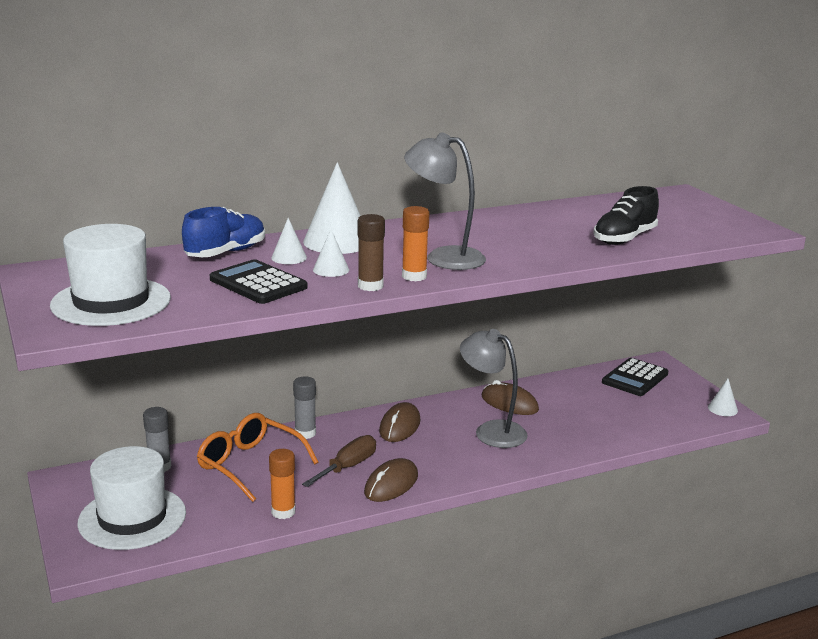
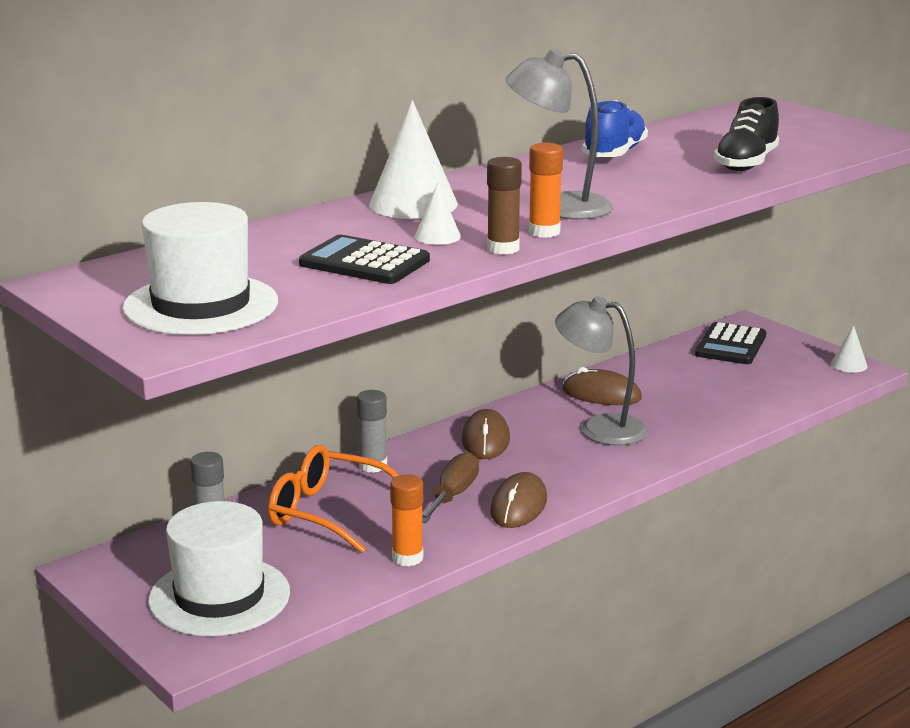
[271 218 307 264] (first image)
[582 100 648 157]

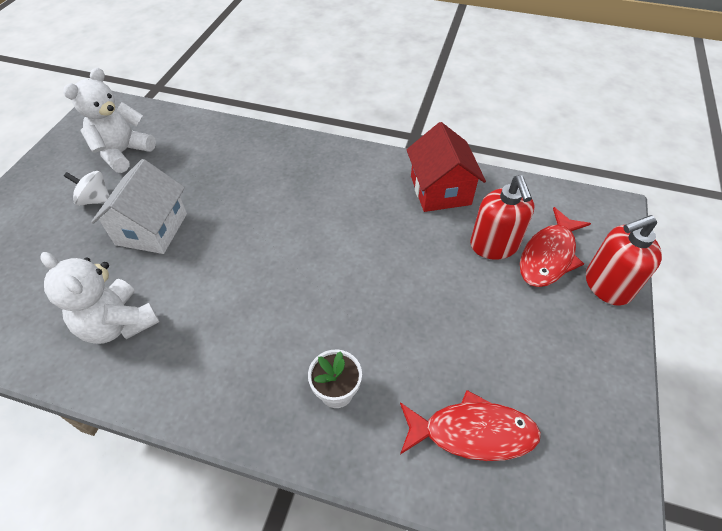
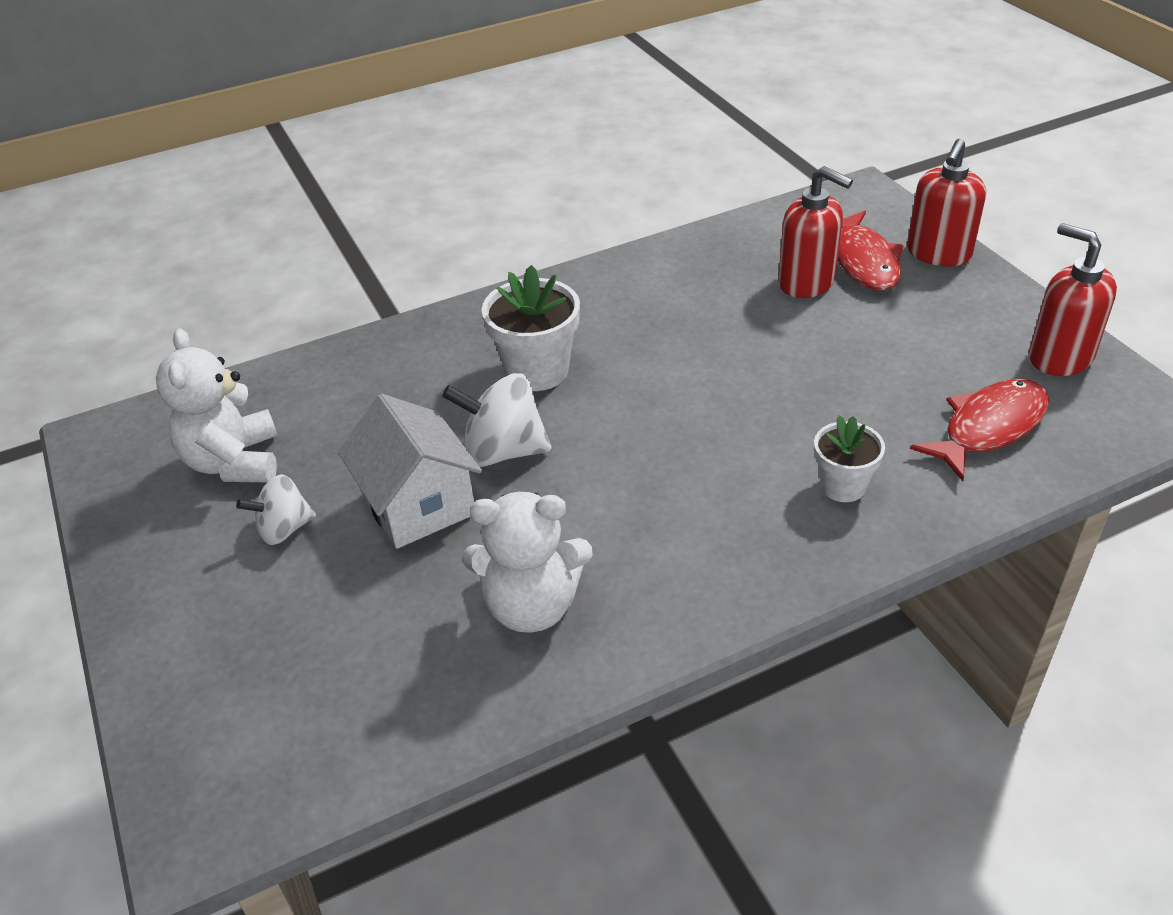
[406 122 486 212] (first image)
[442 373 551 467]
[482 265 580 391]
[1029 223 1117 376]

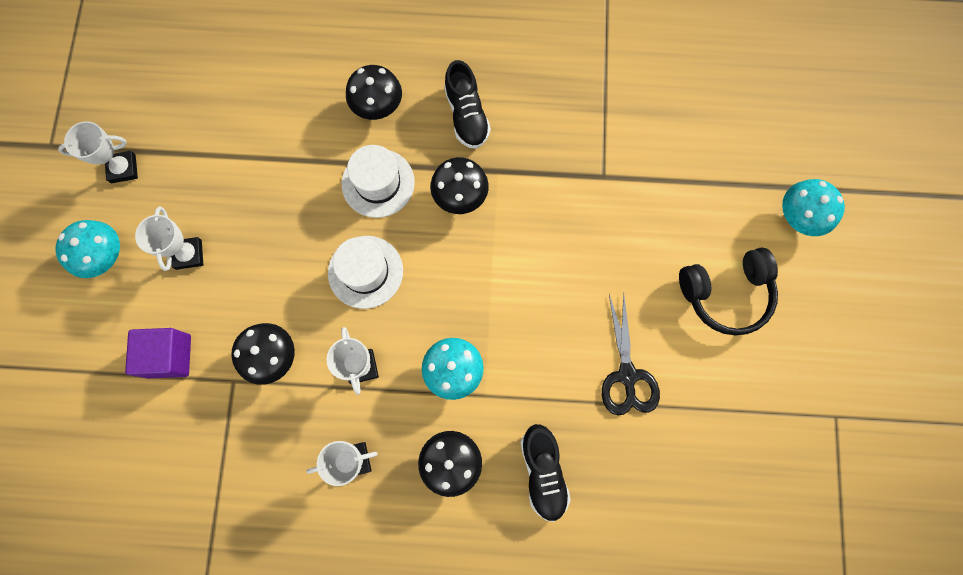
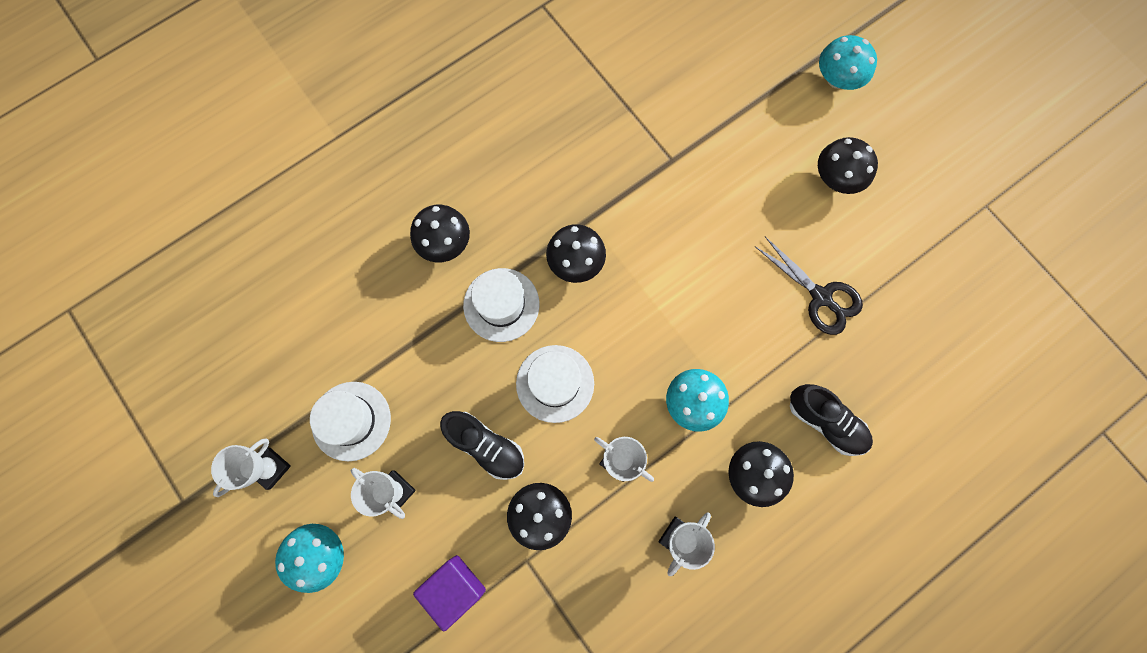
[310 382 391 461]
[440 411 524 480]
[818 137 878 194]

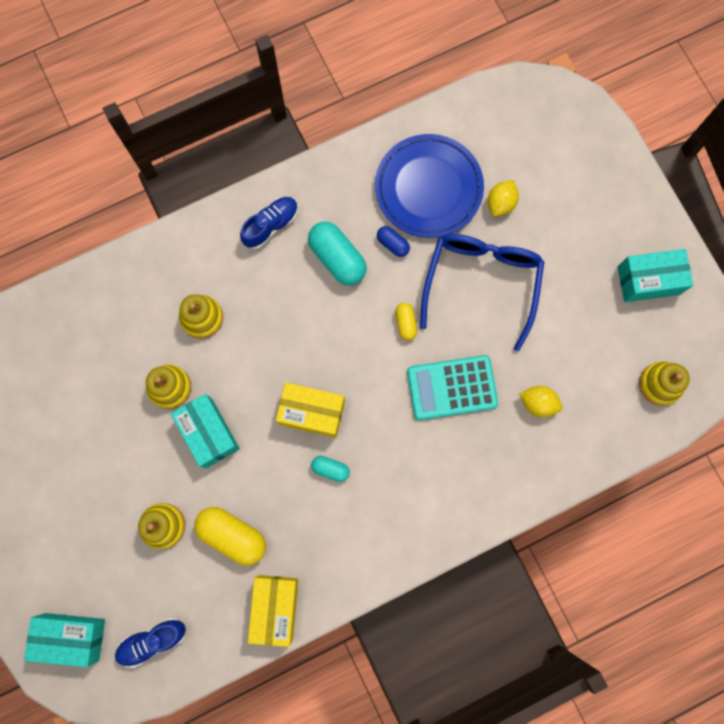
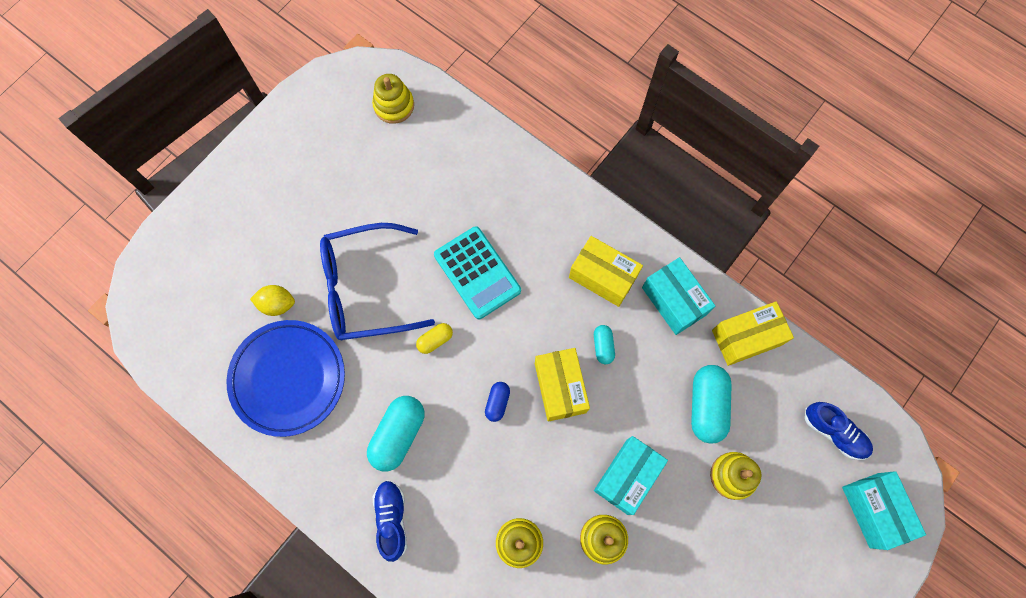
[519 386 563 417] (first image)
[569 236 643 307]
[485 382 510 422]
[642 257 715 335]
[691 365 732 444]
[373 480 407 562]

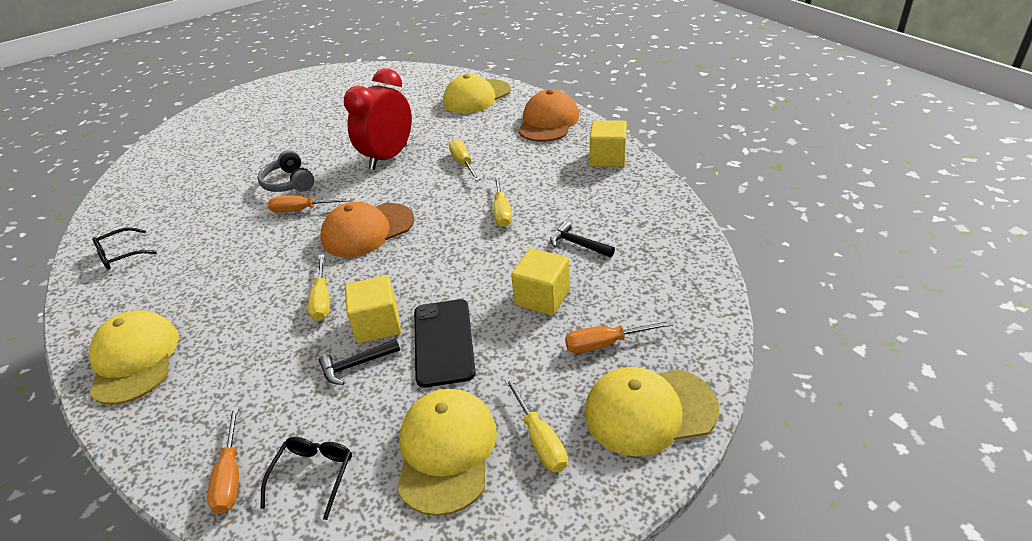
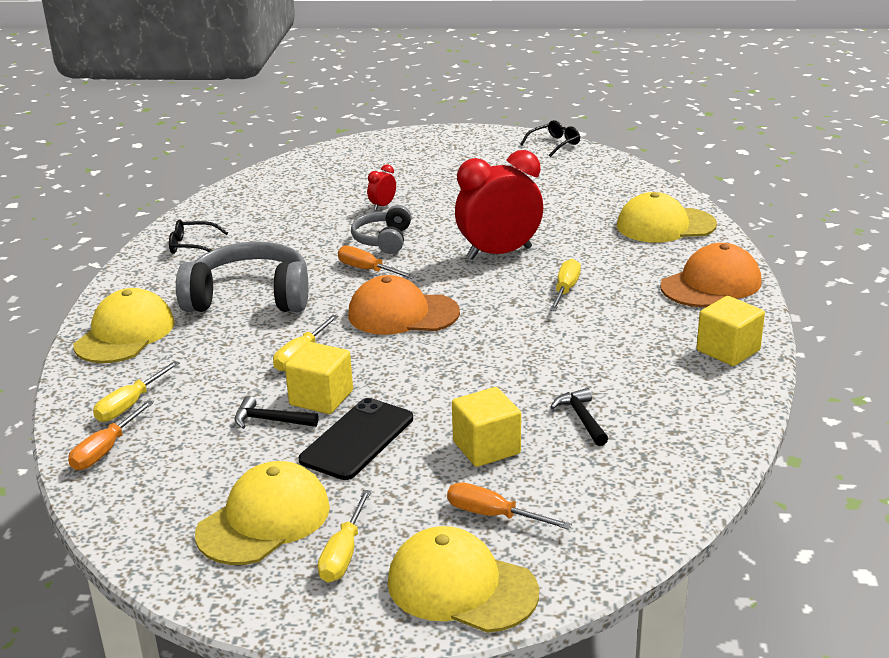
[176 241 309 312]
[367 164 396 210]
[520 120 580 157]
[93 361 180 422]

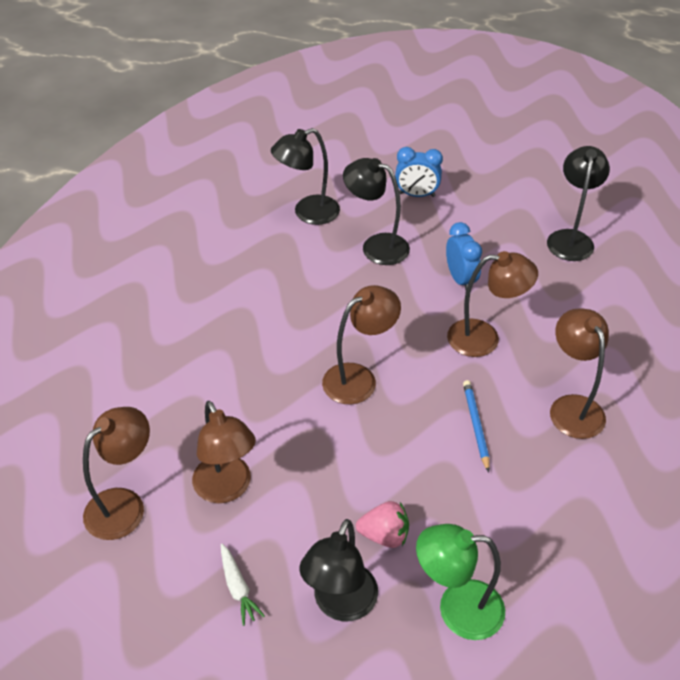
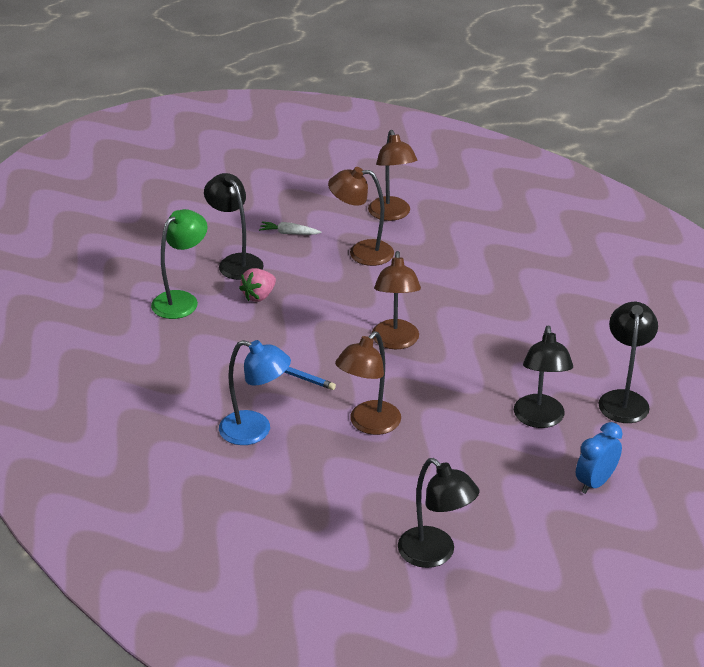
[446 222 482 290] (first image)
[219 340 291 445]
[514 325 573 428]

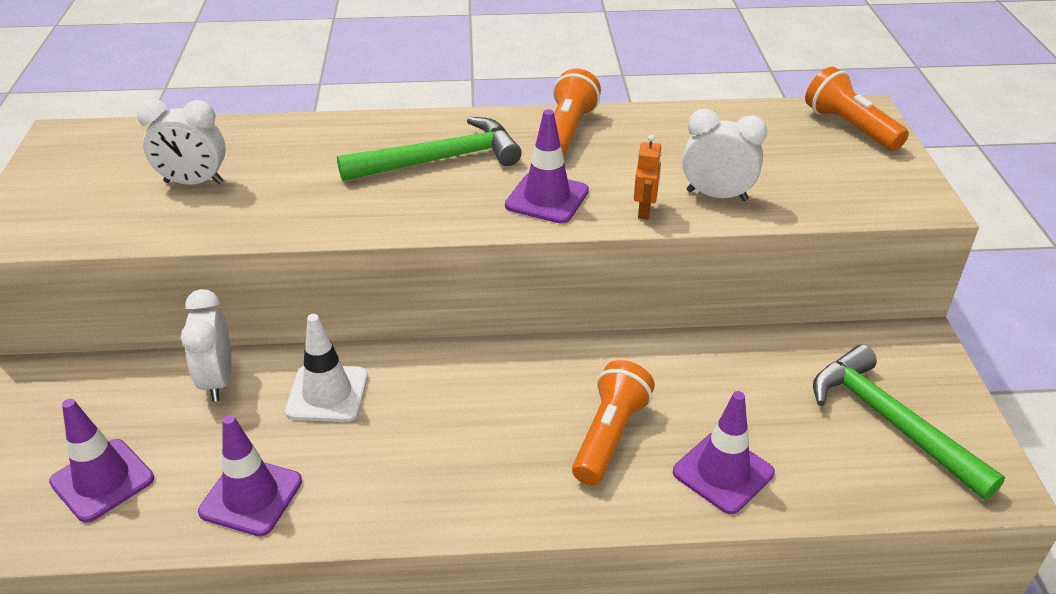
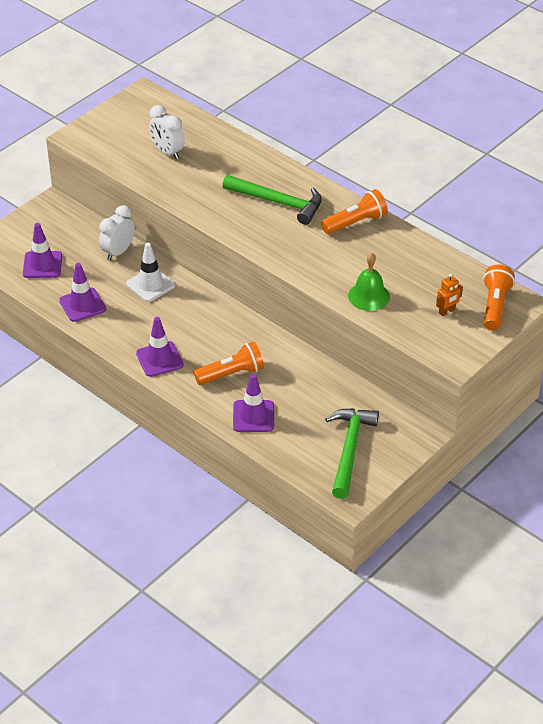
[136 317 184 377]
[436 273 463 316]
[348 253 390 311]

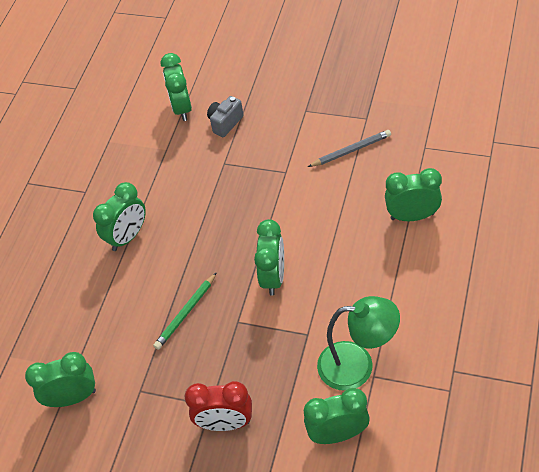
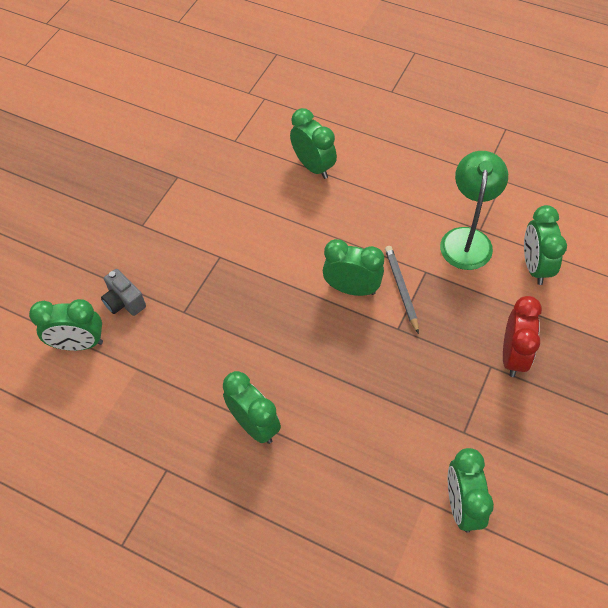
[153 272 217 350] (first image)
[385 246 419 334]
[290 108 337 179]

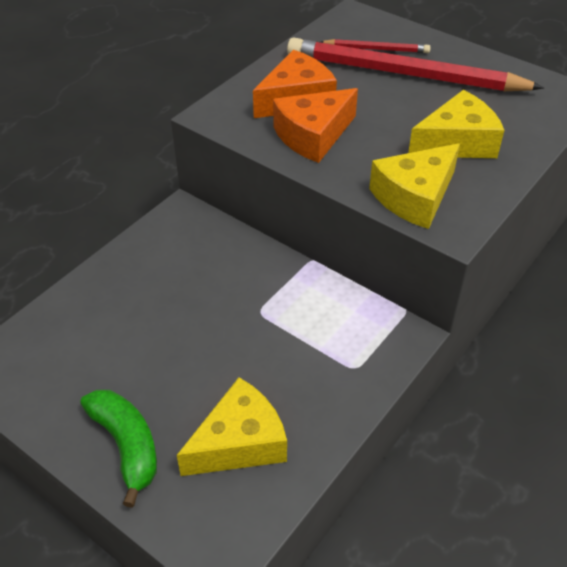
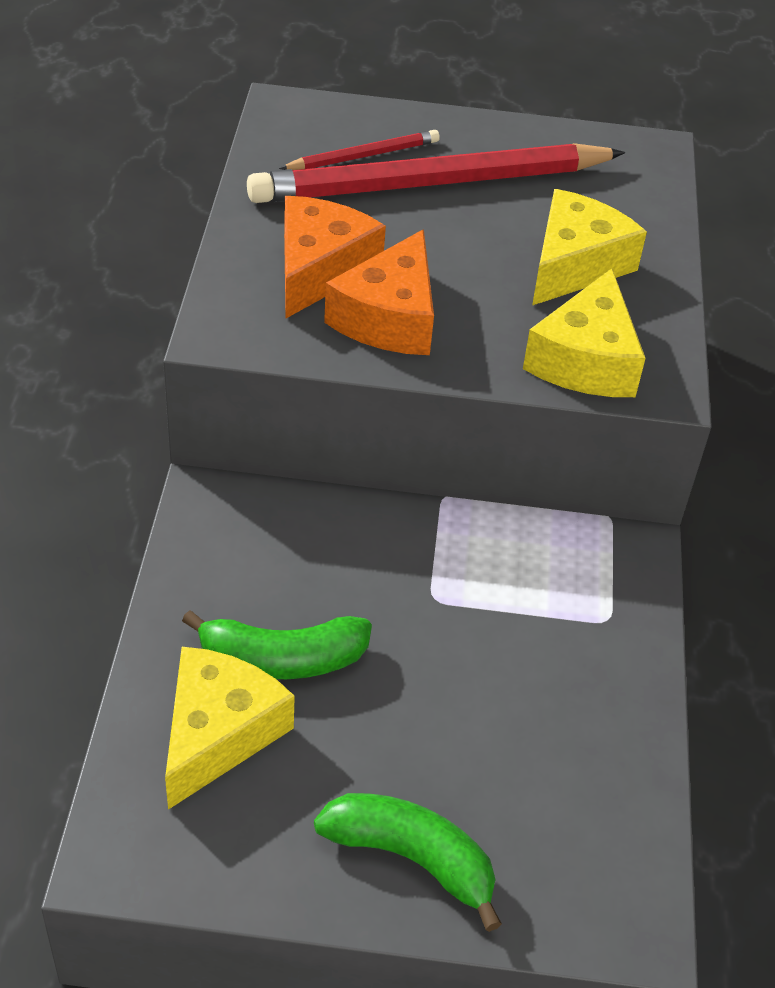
[182 610 372 679]
[165 647 295 810]

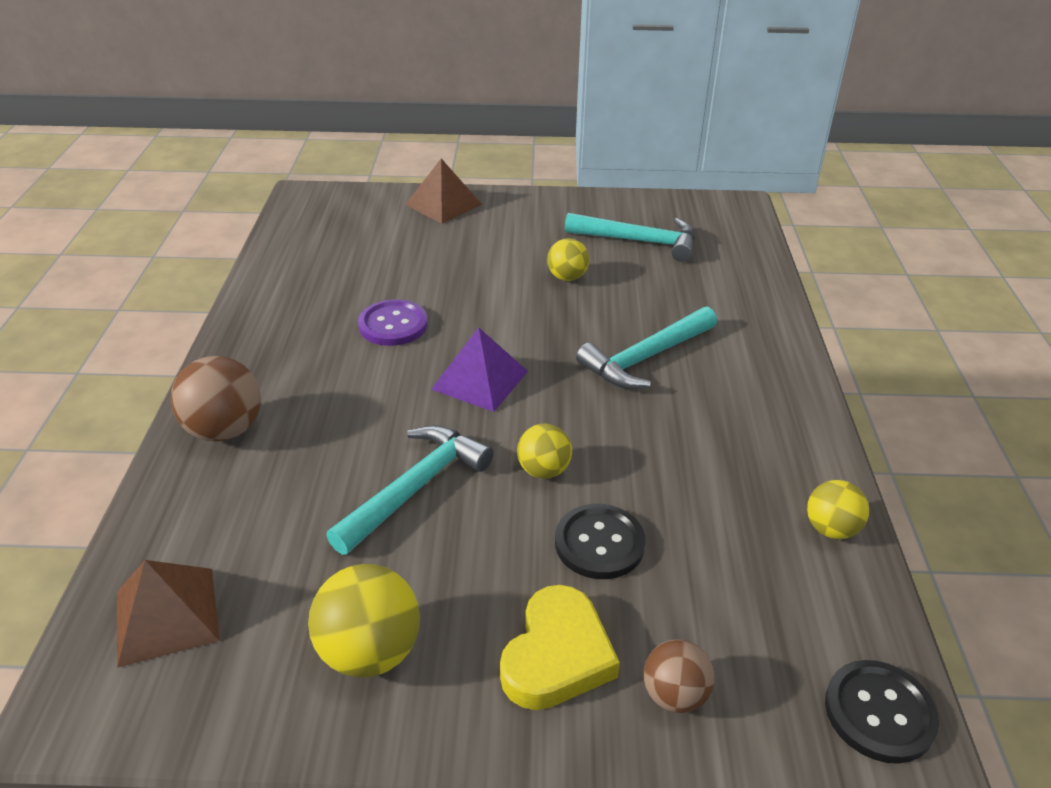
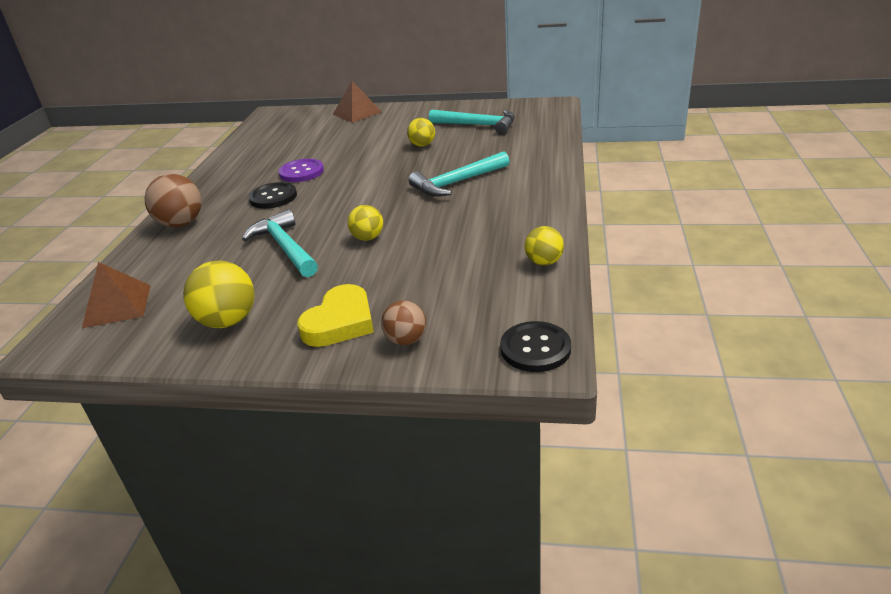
[431 327 528 412] (first image)
[248 182 297 209]
[242 210 318 277]

